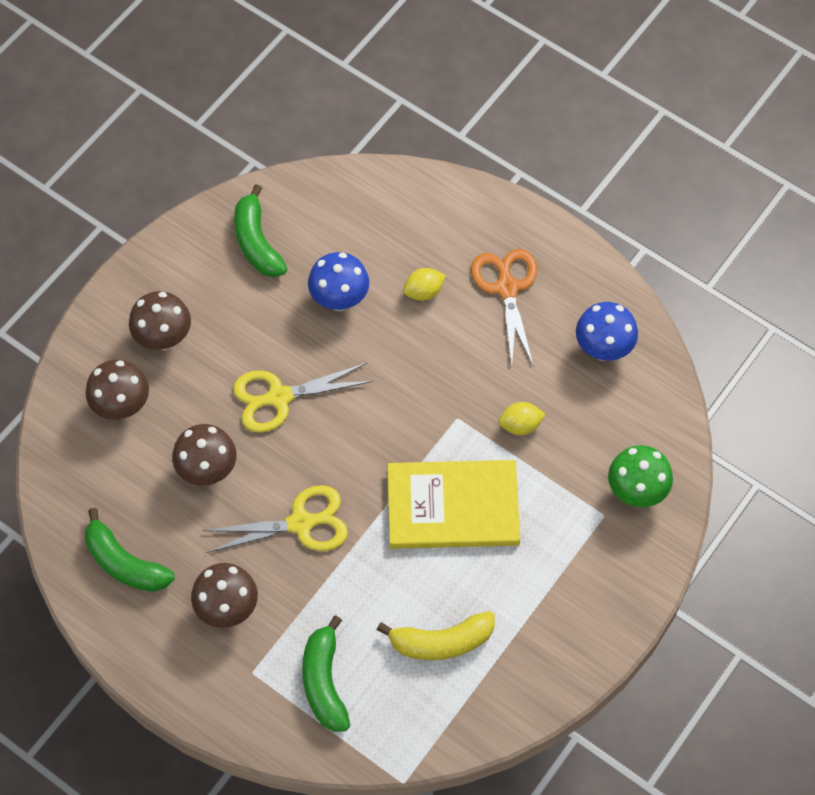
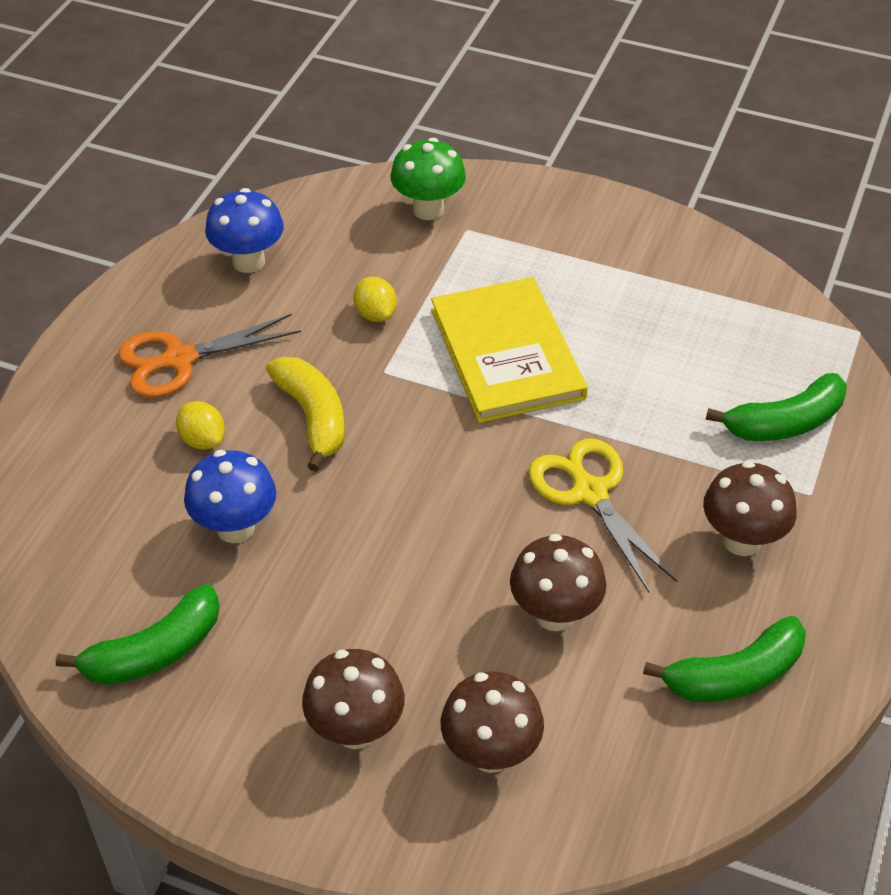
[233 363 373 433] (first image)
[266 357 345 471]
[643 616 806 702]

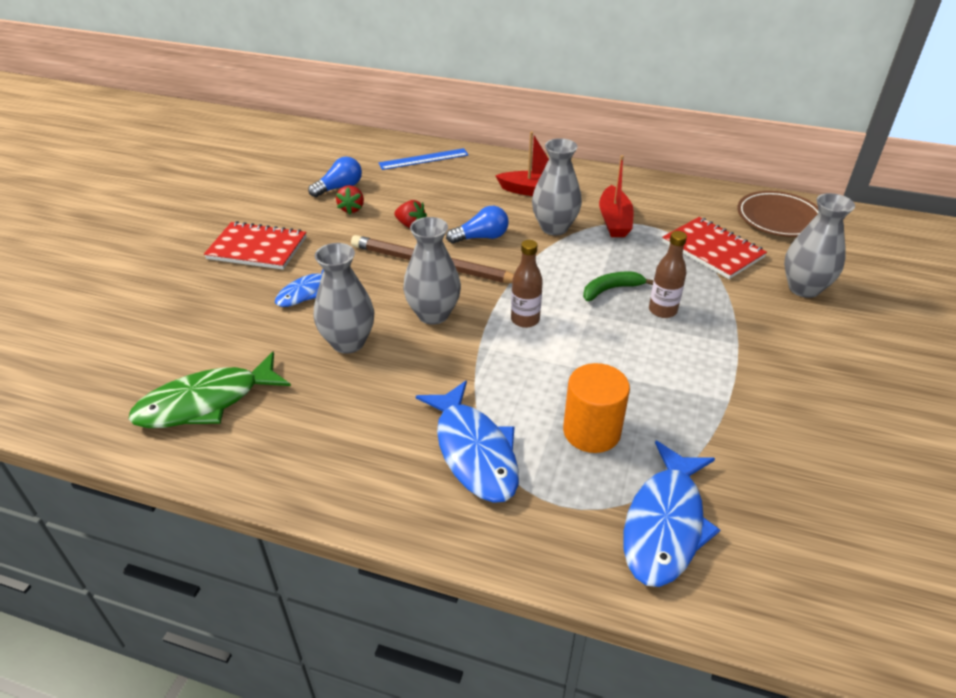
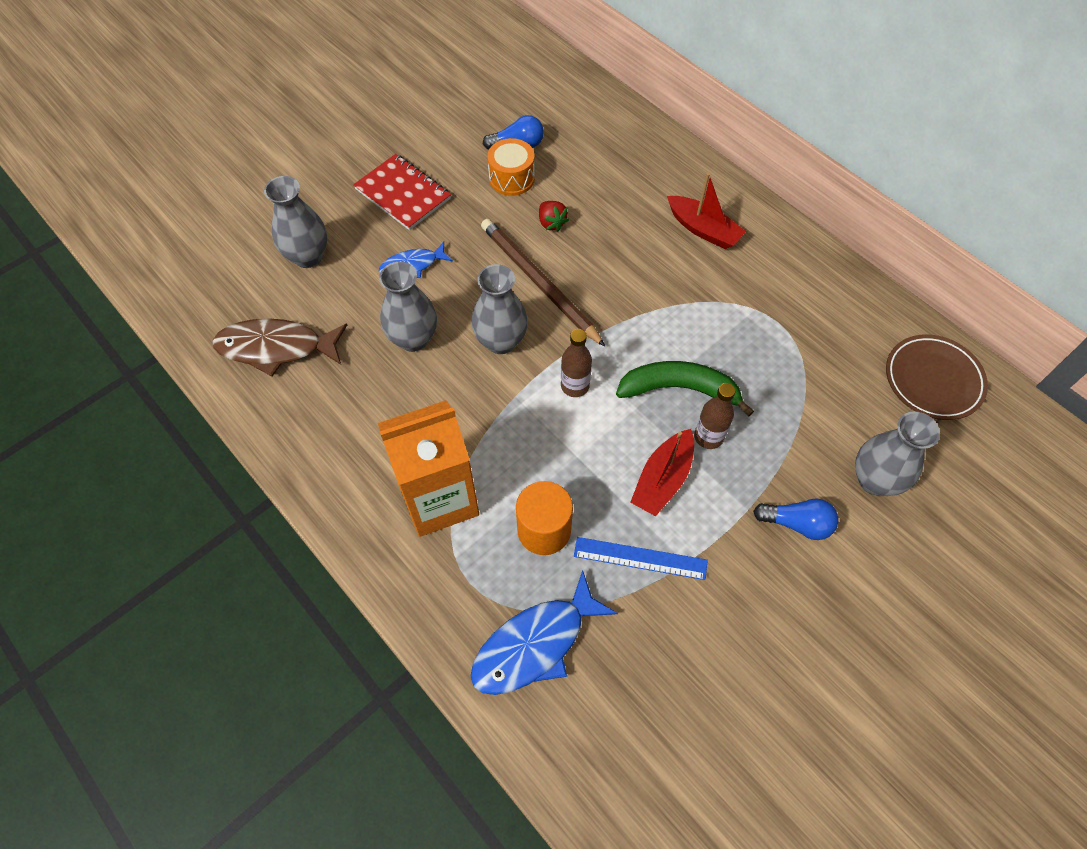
[662 217 767 279] (first image)
[574 537 708 580]
[753 498 838 540]
[264 176 327 268]
[630 429 694 516]
[487 138 535 196]
[378 400 479 537]
[212 318 347 376]
[616 361 754 416]

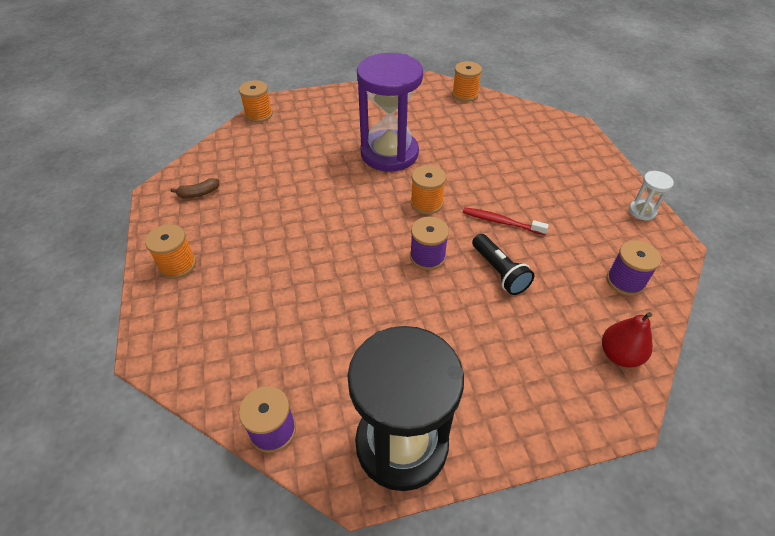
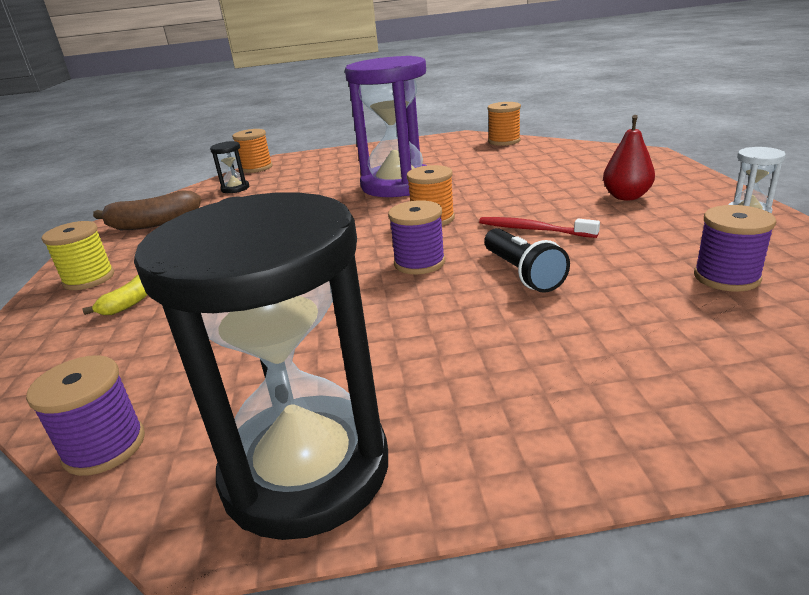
[83 275 147 315]
[210 141 249 193]
[603 115 655 200]
[42 221 114 290]
[93 191 201 230]

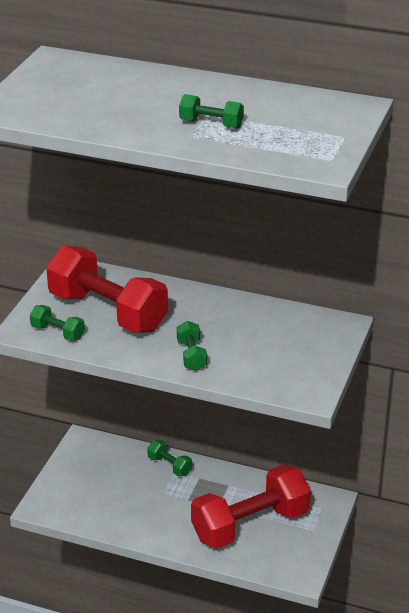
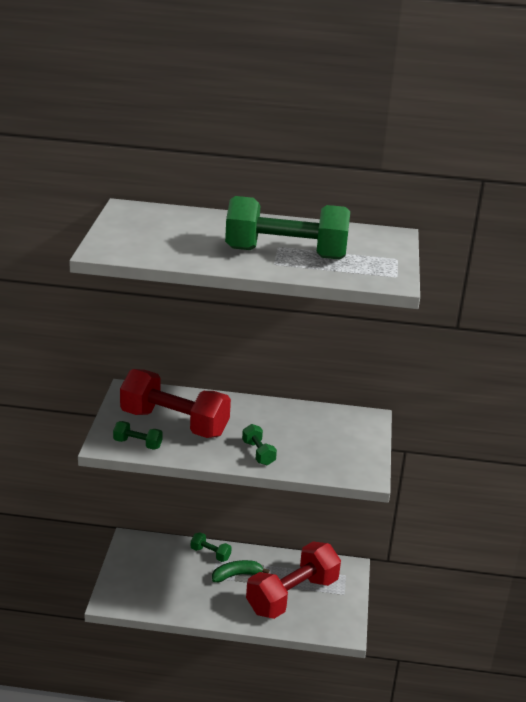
[212 560 270 582]
[225 196 350 260]

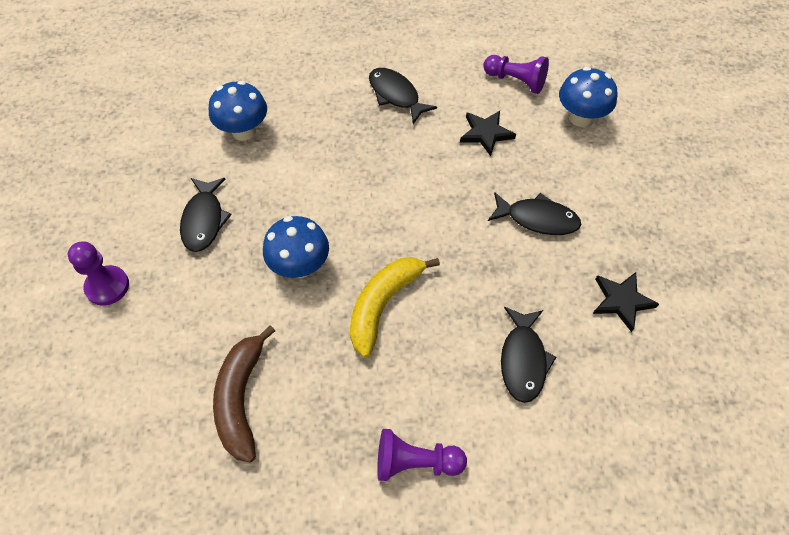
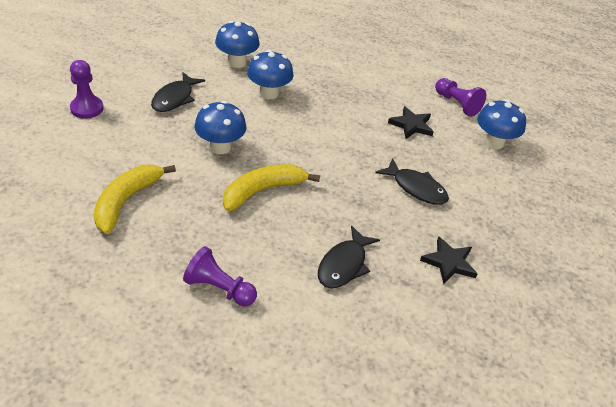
[369 68 437 124] (first image)
[247 50 294 99]
[94 164 176 234]

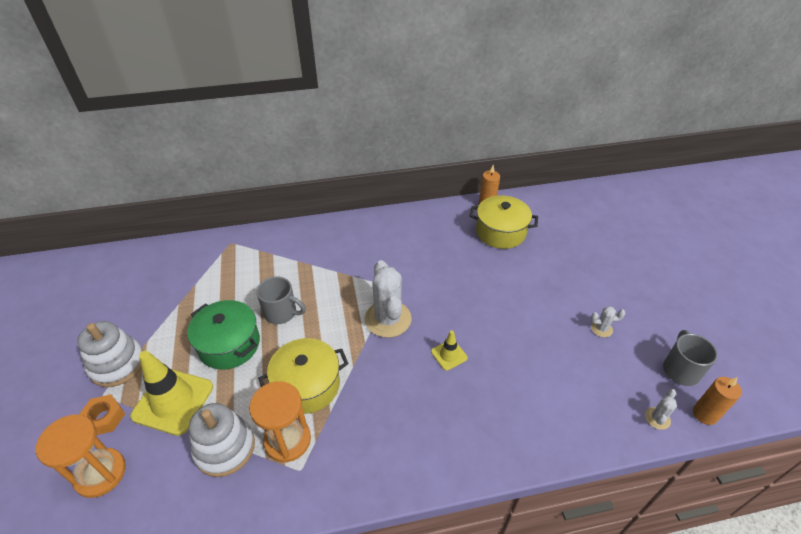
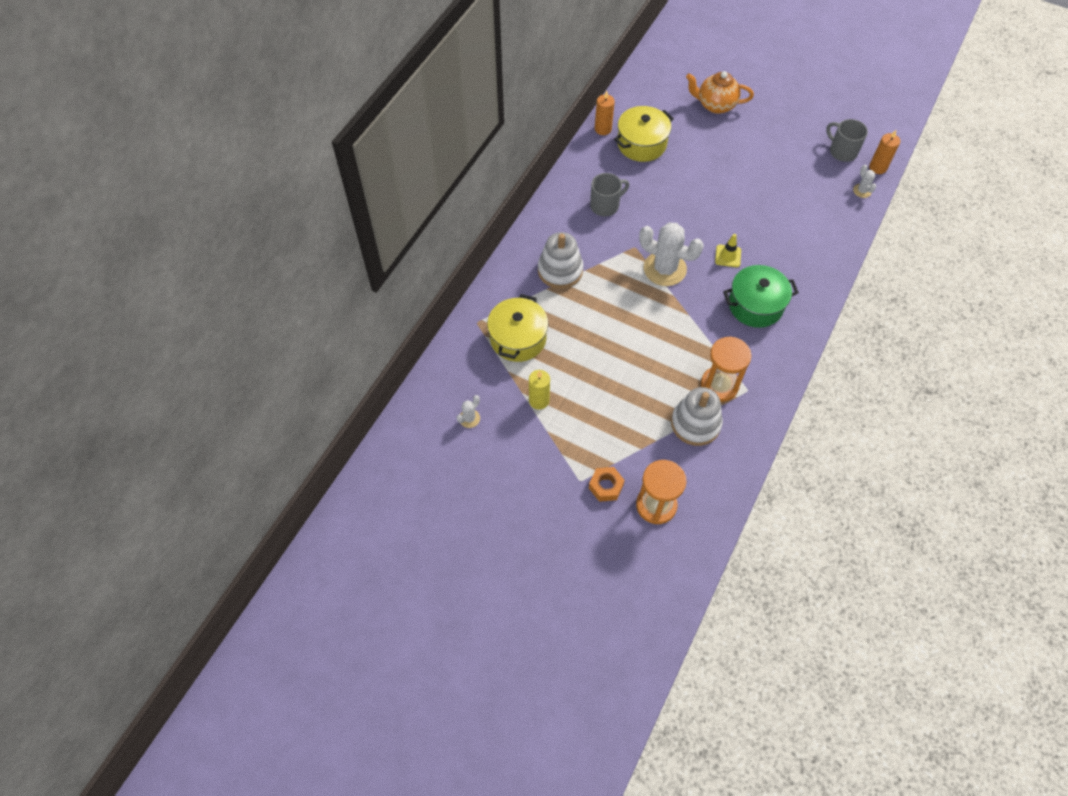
[130 351 213 436] (first image)
[529 370 550 410]
[686 71 754 114]
[538 232 584 289]
[723 265 799 328]
[590 173 629 216]
[487 294 548 362]
[457 395 480 428]

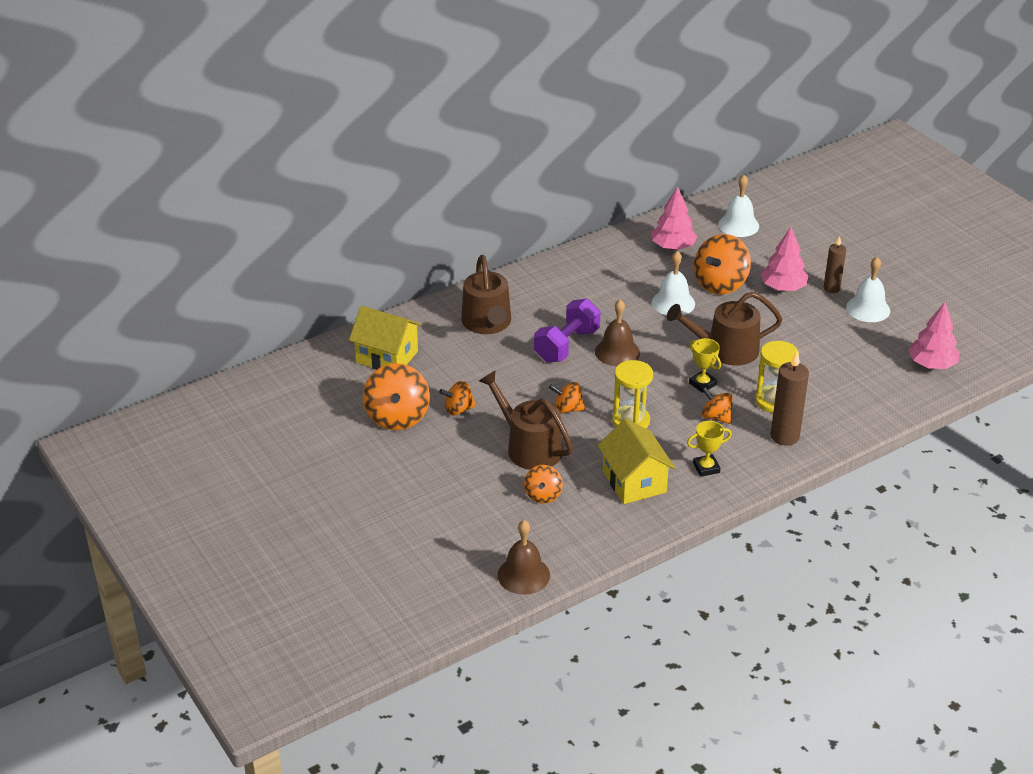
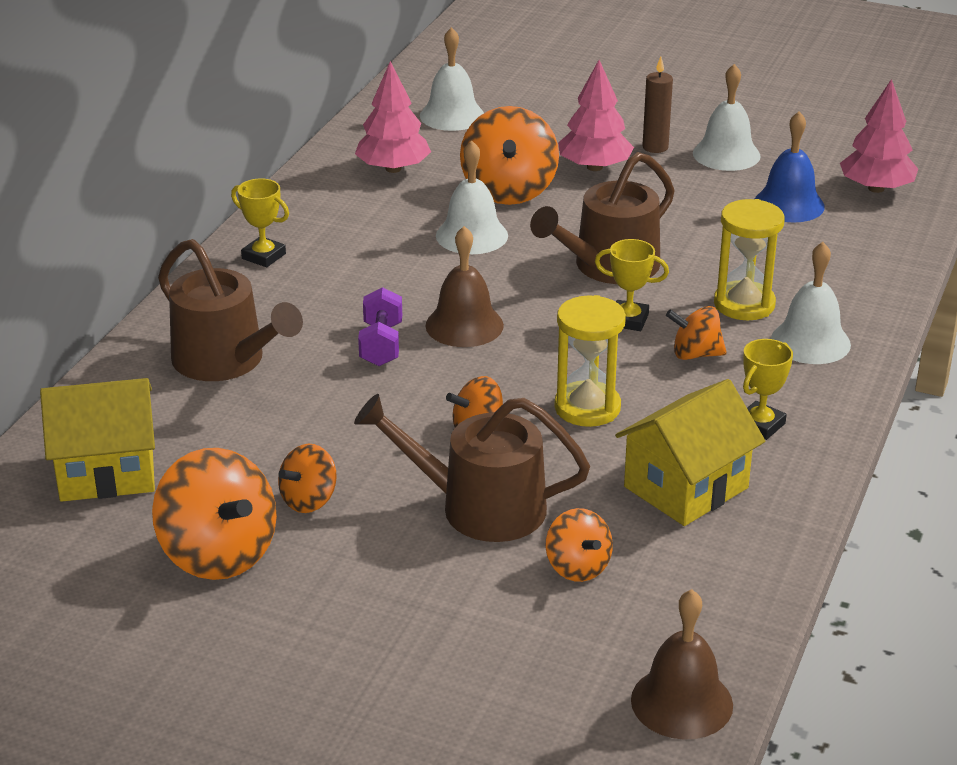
[231 178 289 267]
[755 111 825 222]
[771 242 851 364]
[615 379 765 526]
[358 287 402 366]

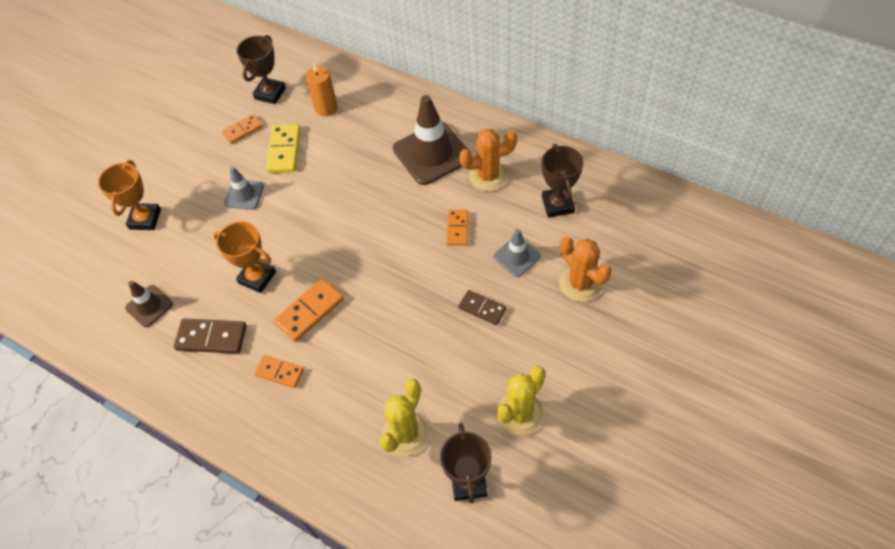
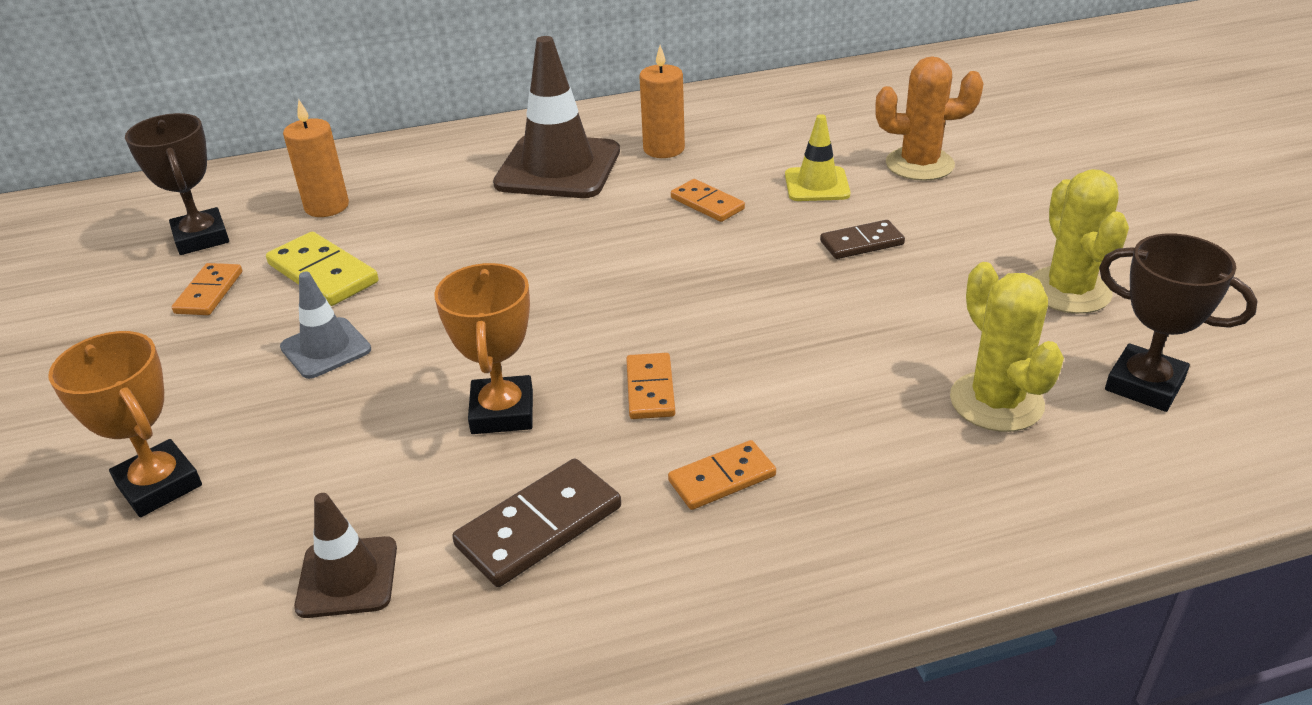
[542 144 583 218] (first image)
[639 45 685 158]
[785 114 851 201]
[434 263 533 434]
[626 353 675 419]

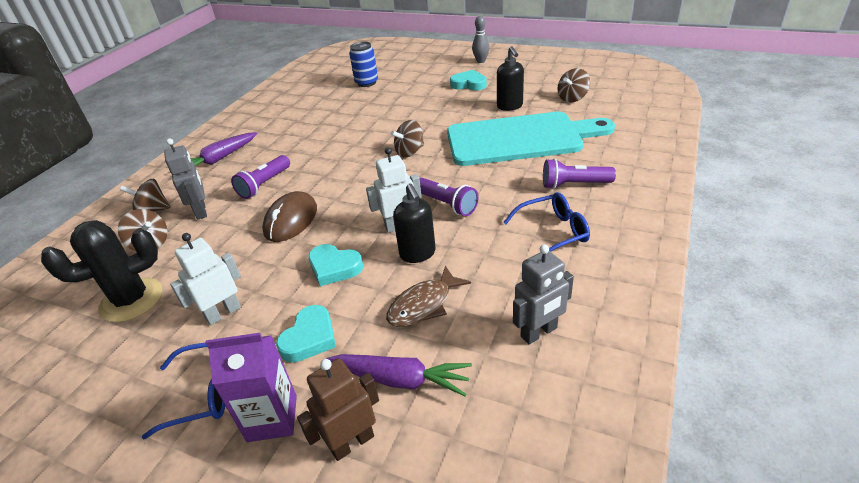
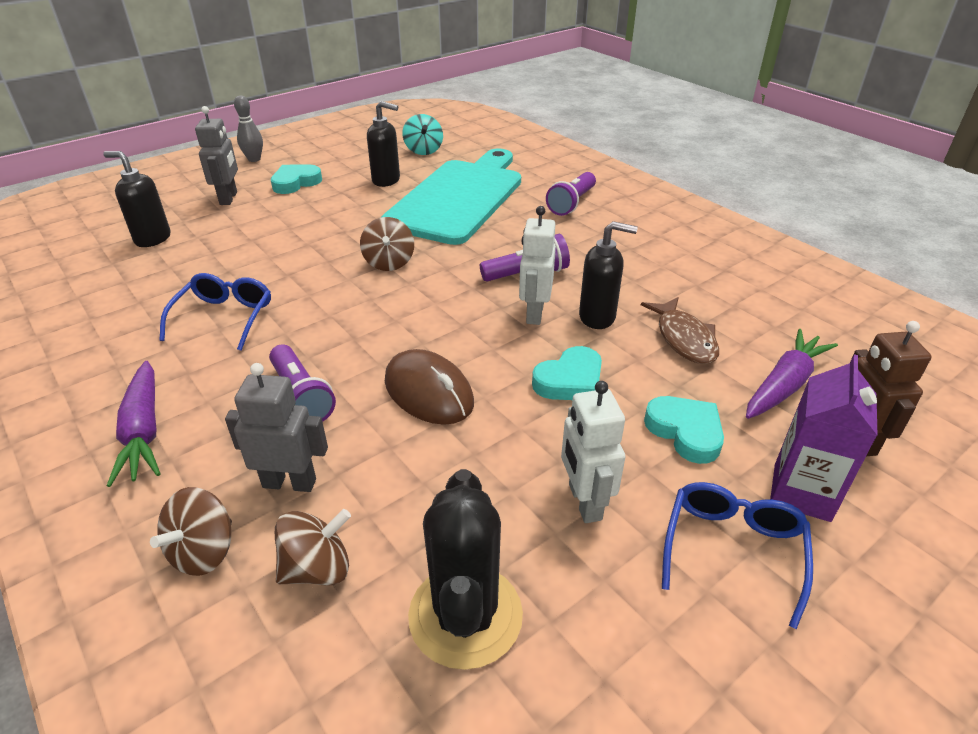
[159 273 271 351]
[195 106 238 205]
[103 151 171 247]
[402 114 443 155]

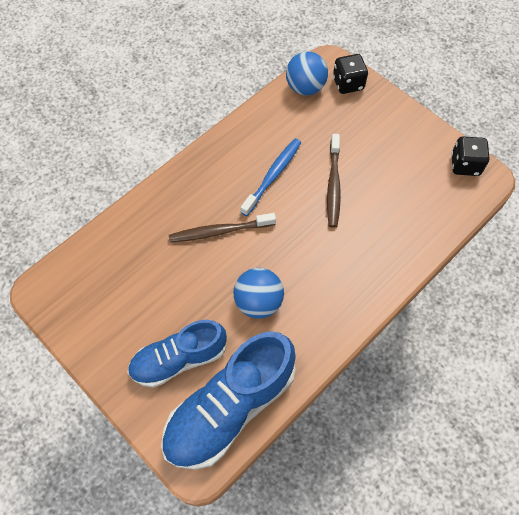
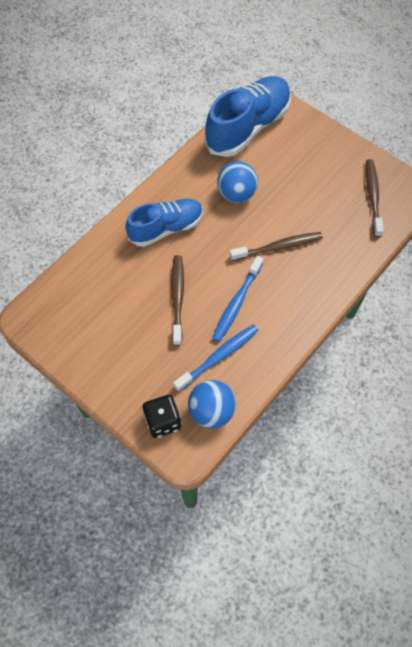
[451 136 489 176] (first image)
[173 325 259 392]
[366 159 384 237]
[126 199 203 247]

